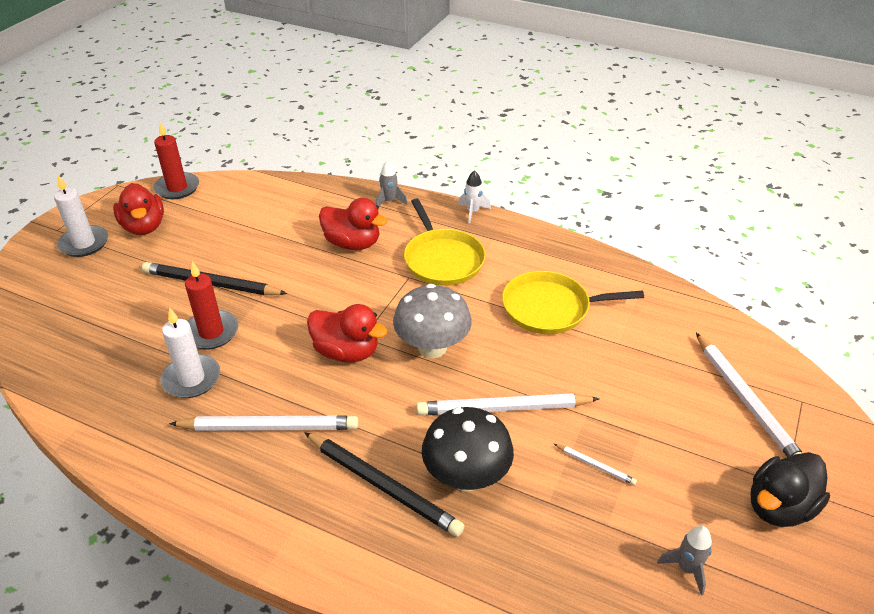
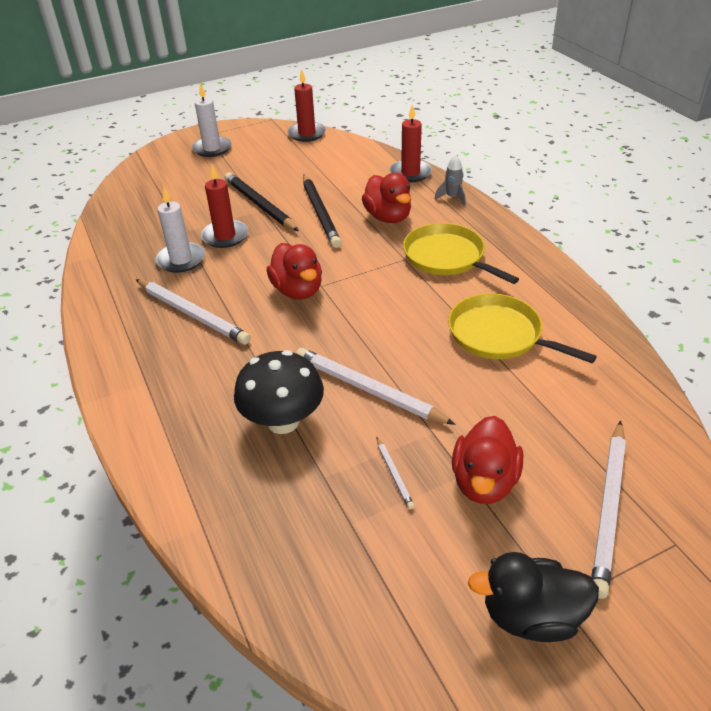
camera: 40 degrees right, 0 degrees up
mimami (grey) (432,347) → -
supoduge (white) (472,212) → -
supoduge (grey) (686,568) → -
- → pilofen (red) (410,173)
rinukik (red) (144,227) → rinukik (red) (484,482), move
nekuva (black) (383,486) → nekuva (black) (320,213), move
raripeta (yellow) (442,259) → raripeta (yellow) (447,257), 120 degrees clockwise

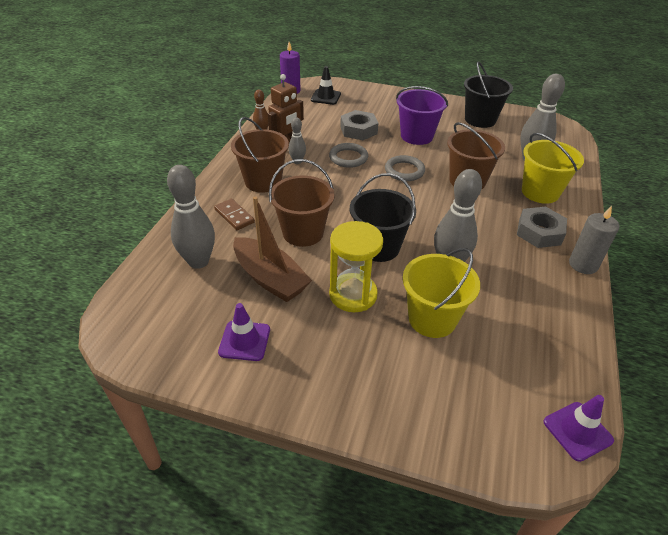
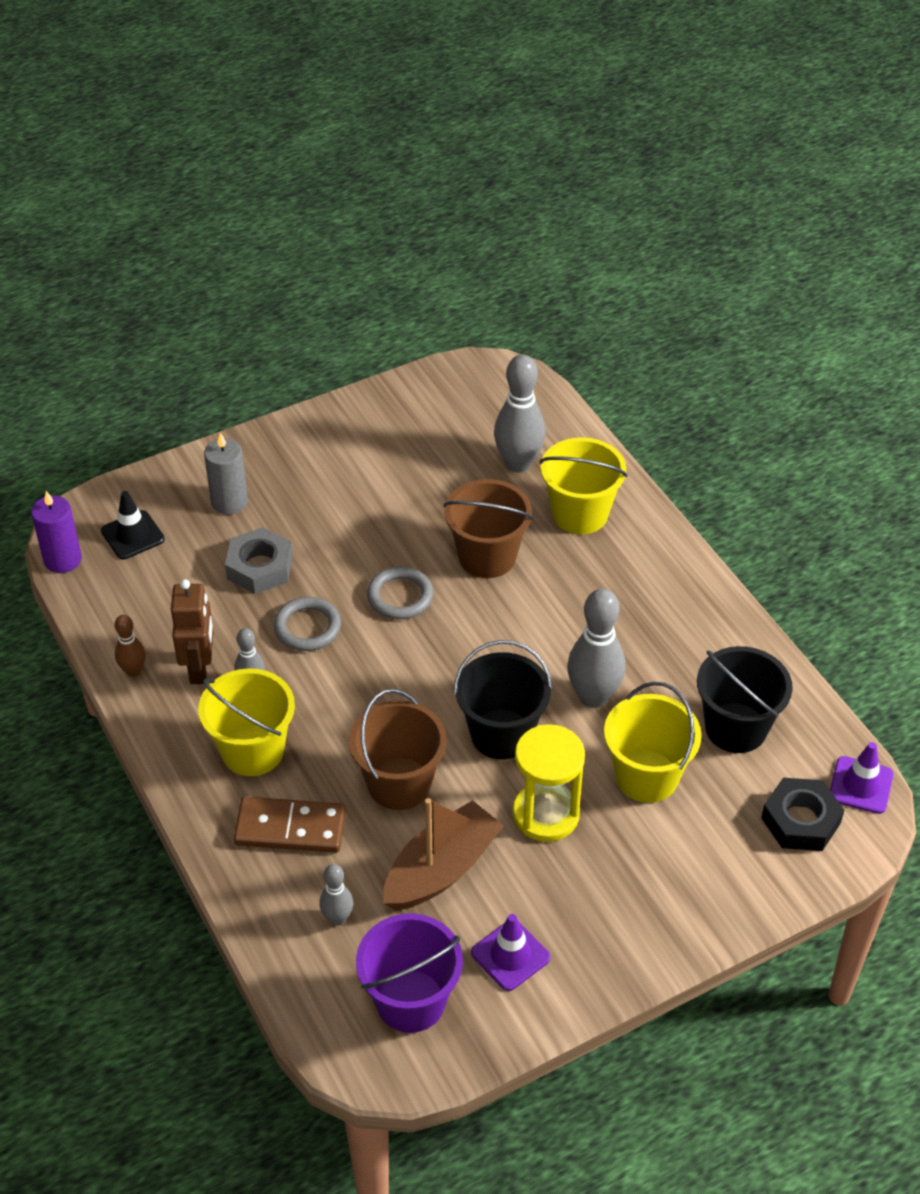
camera: 45 degrees left, 5 degrees up
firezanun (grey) (539,232) → -
- → firezanun (black) (801,820)
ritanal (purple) (416,136) → ritanal (purple) (410,1001), move
ritanal (black) (480,120) → ritanal (black) (736,728), move
pilofen (grey) (583,264) → pilofen (grey) (229,502), move
ritanal (brown) (263,181) → ritanal (yellow) (252,750)
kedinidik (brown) (270,278) → kedinidik (brown) (442,869), 45 degrees counterclockwise
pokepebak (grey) (198,261) → pokepebak (grey) (337,918), x0.54
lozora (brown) (234,216) → lozora (brown) (290,828), x1.51

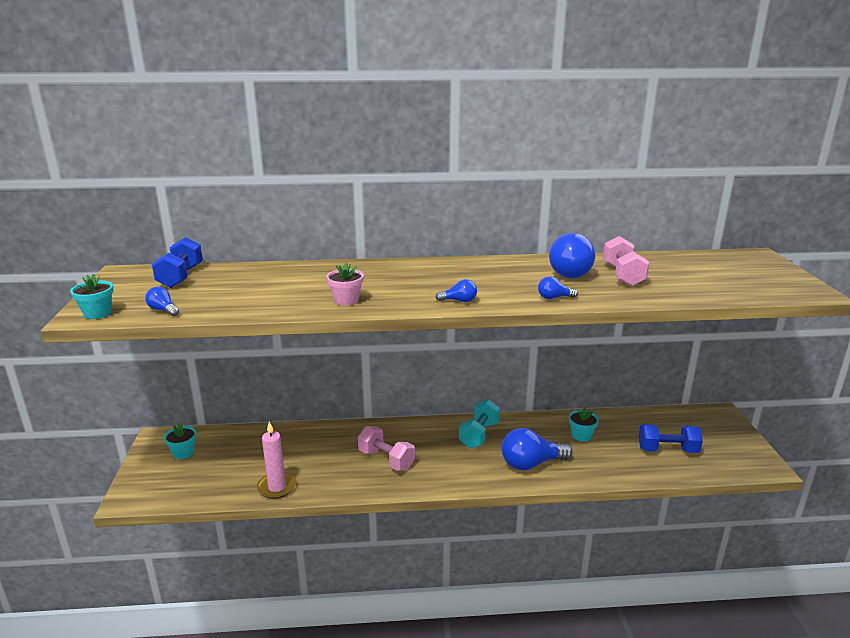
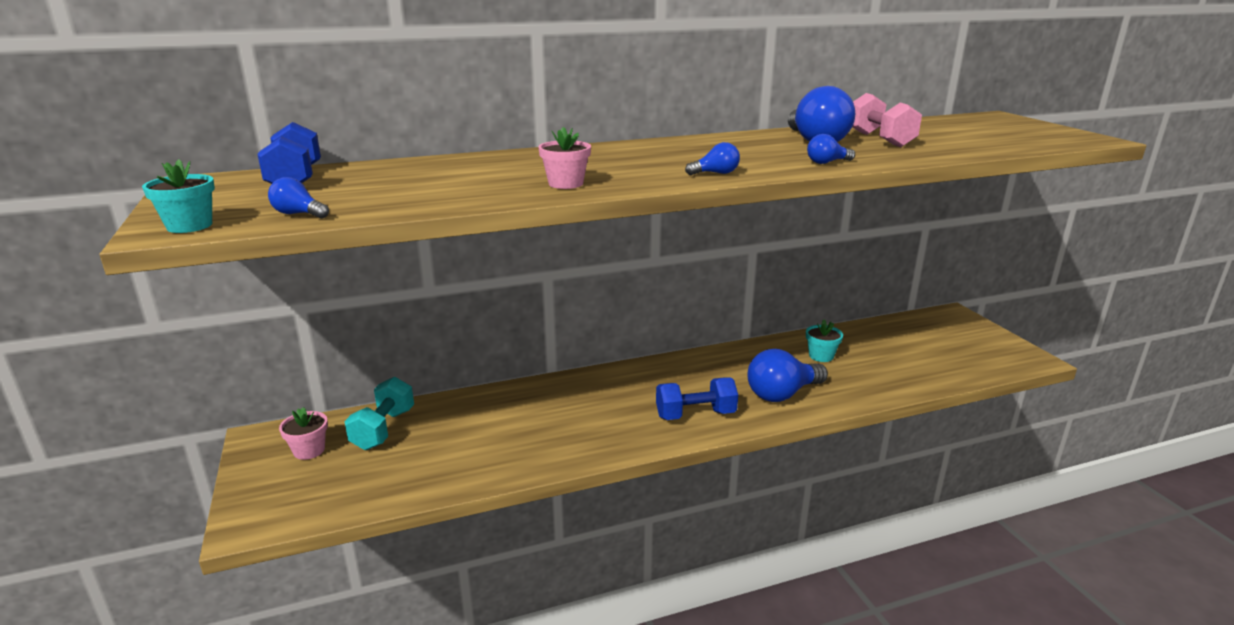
camera: 15 degrees left, 0 degrees up
pilofen (pink) (277,487) → -
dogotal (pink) (386,459) → -
dogotal (turquoise) (479,434) → dogotal (turquoise) (383,429), move
dogotal (blue) (667,450) → dogotal (blue) (695,415), move
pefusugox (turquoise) (183,453) → pefusugox (pink) (309,450)

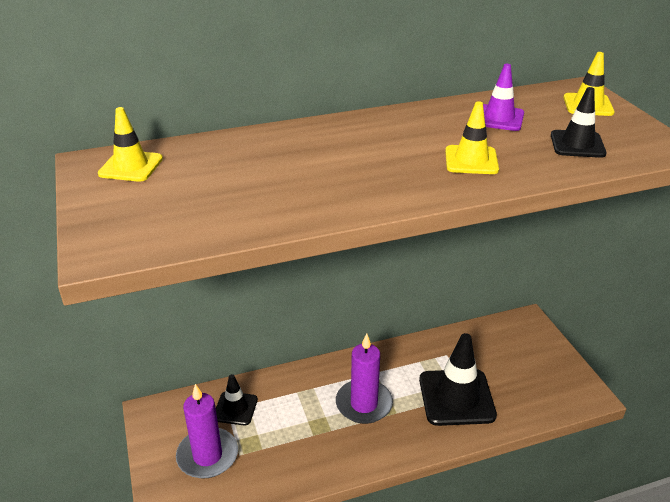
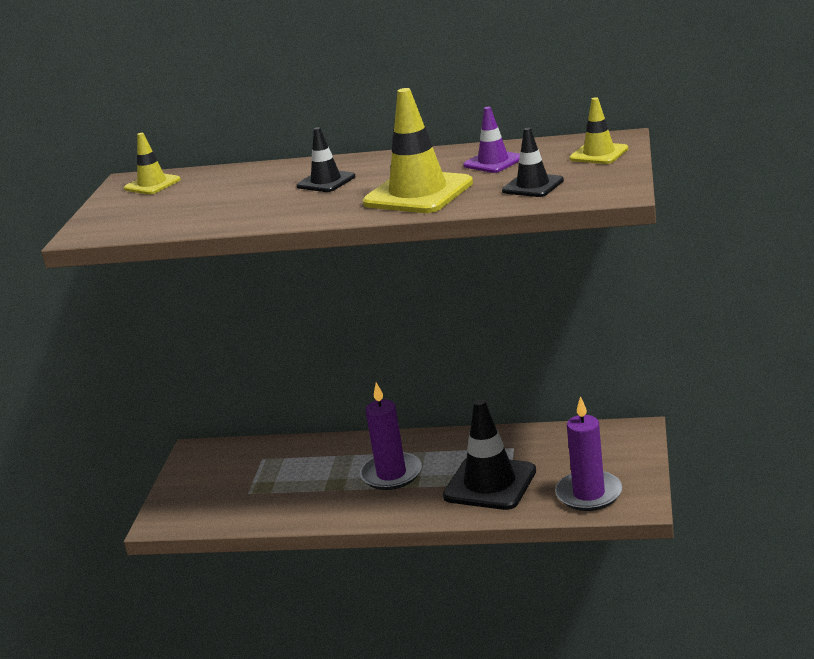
camera: 30 degrees right, 10 degrees down
pilofen (purple) (207,455) → pilofen (purple) (589,494), move
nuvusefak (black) (235,408) → nuvusefak (black) (326,181), move
nuvusefak (yellow) (471,160) → nuvusefak (yellow) (418,193), x1.81

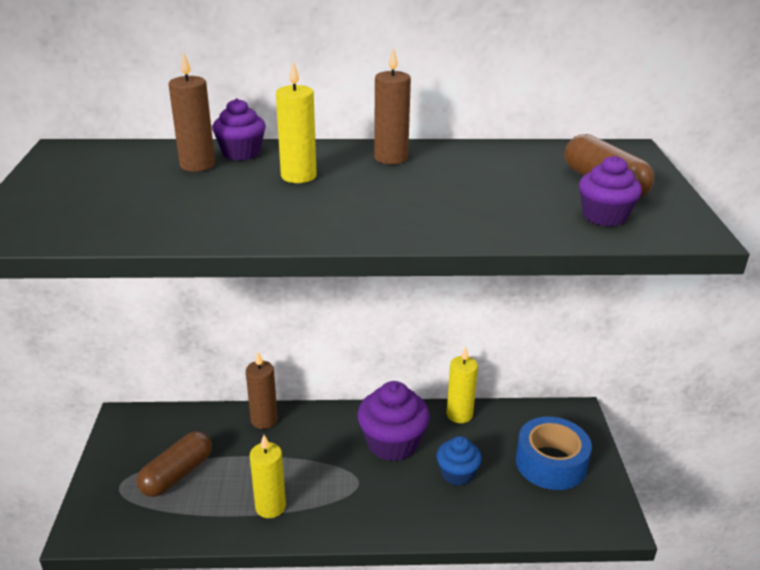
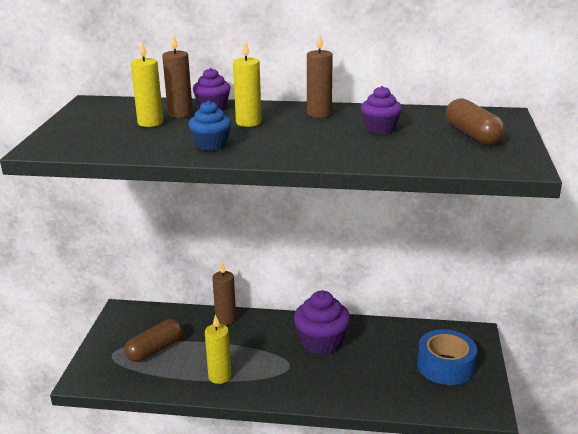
camera: 10 degrees right, 5 degrees down
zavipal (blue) (457,474) → zavipal (blue) (211,145), move
pilofen (yellow) (459,414) → pilofen (yellow) (150,123), move
zavipal (purple) (604,216) → zavipal (purple) (380,128), move

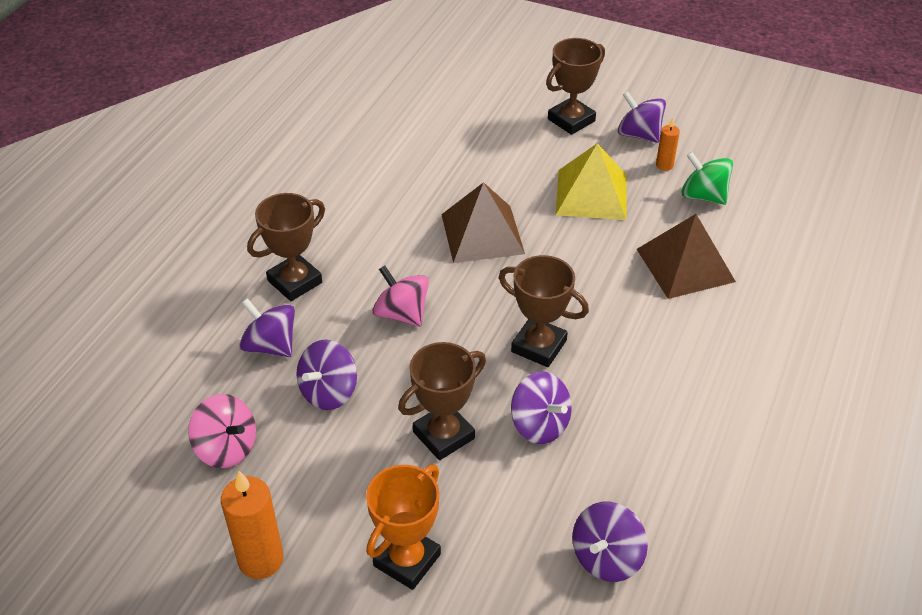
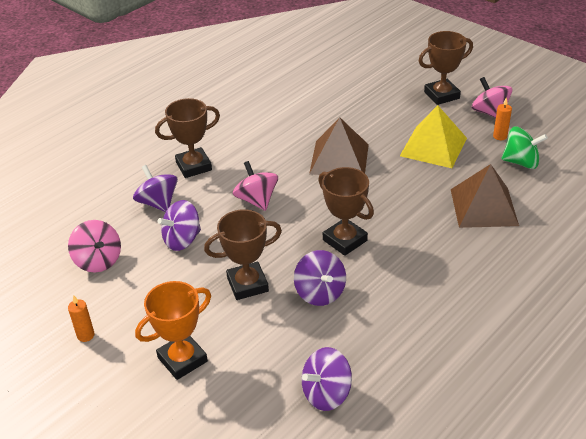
camera: 20 degrees right, 5 degrees down
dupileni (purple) (639,134) → dupileni (pink) (489,112)
dupileni (green) (703,196) → dupileni (green) (521,162), 135 degrees clockwise
pilofen (orange) (261,559) → pilofen (orange) (85,335), x0.53

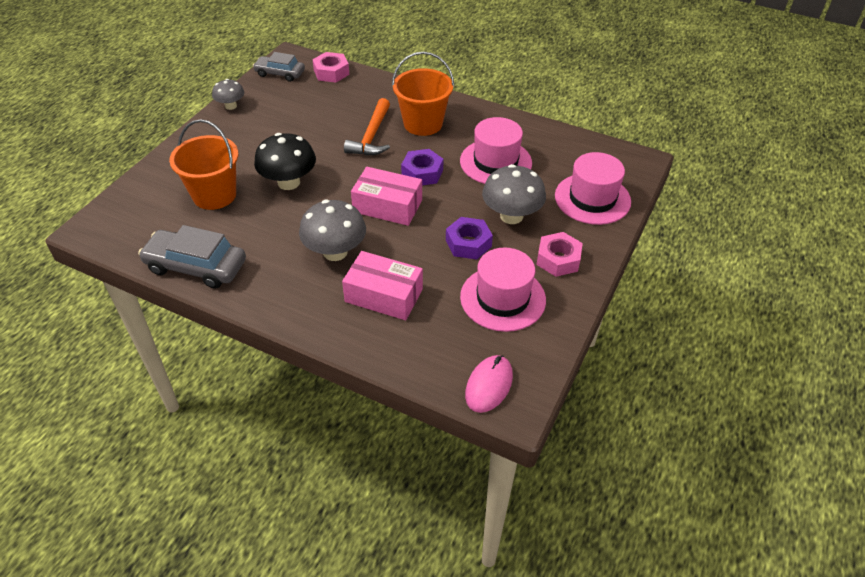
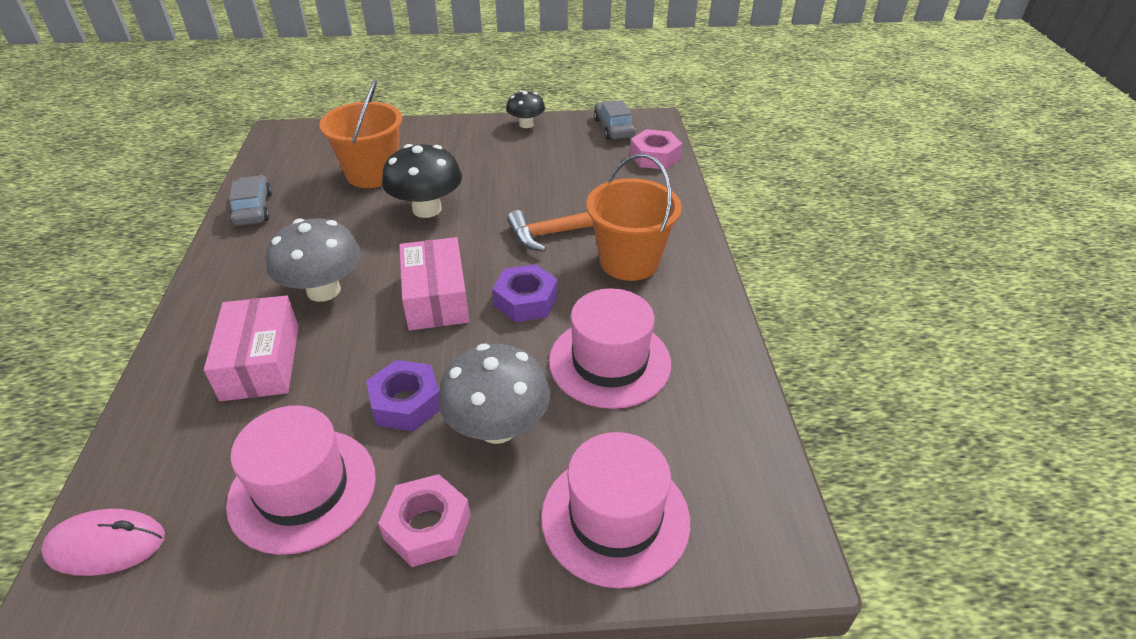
camera: 60 degrees right, 5 degrees down
mimami (grey) (231,106) → mimami (black) (526,124)
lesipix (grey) (196,266) → lesipix (grey) (253,209), x0.64

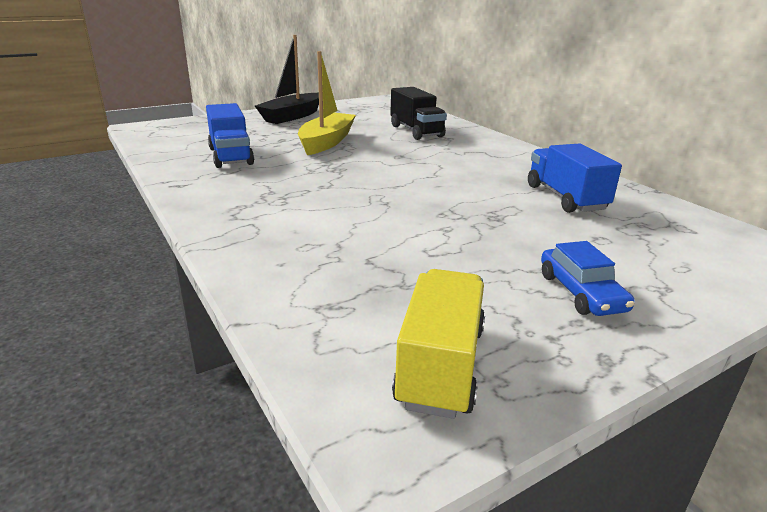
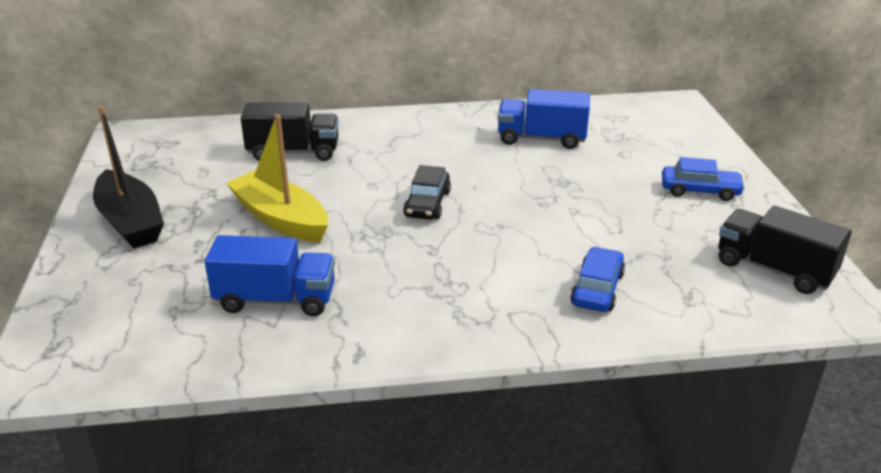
camera: 65 degrees left, 5 degrees up
- → lesipix (black) (427,204)
- → lesipix (blue) (597,289)
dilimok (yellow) (440,365) → dilimok (black) (774,269)

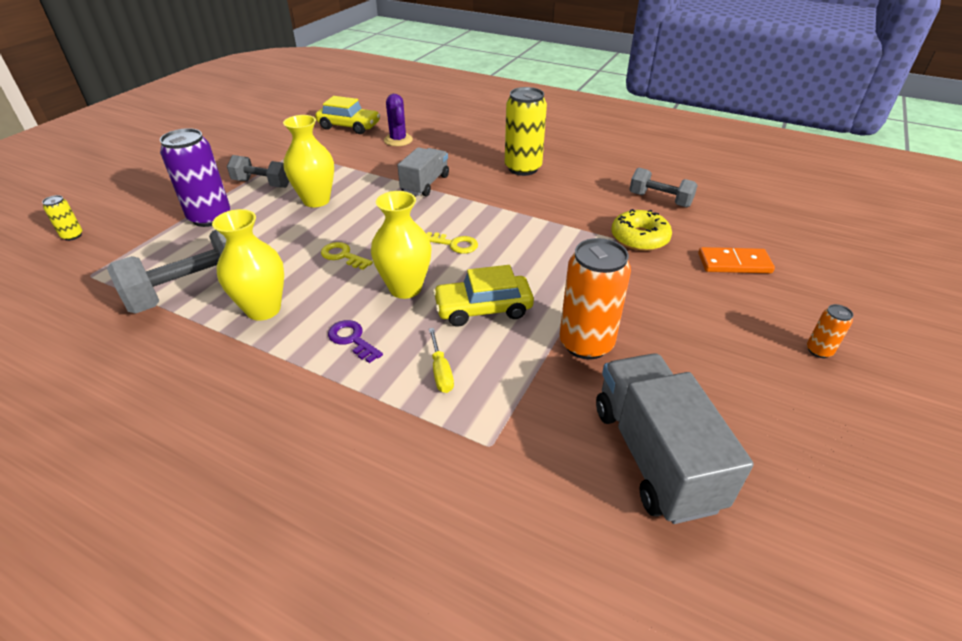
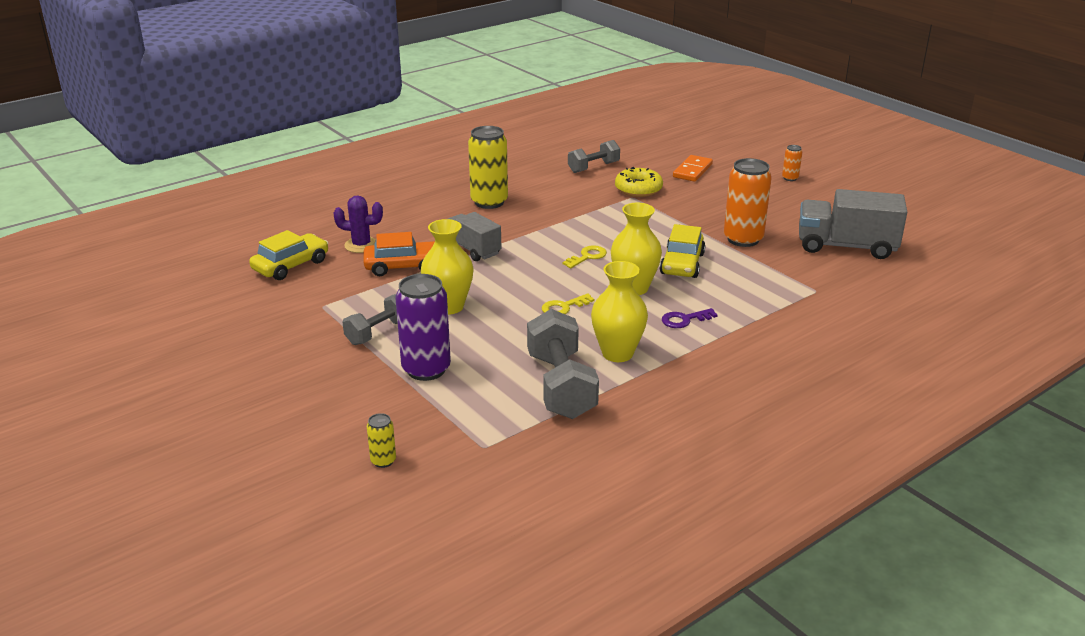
camera: 65 degrees left, 10 degrees down
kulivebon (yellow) (441,371) → -
- → lesipix (orange) (403,266)

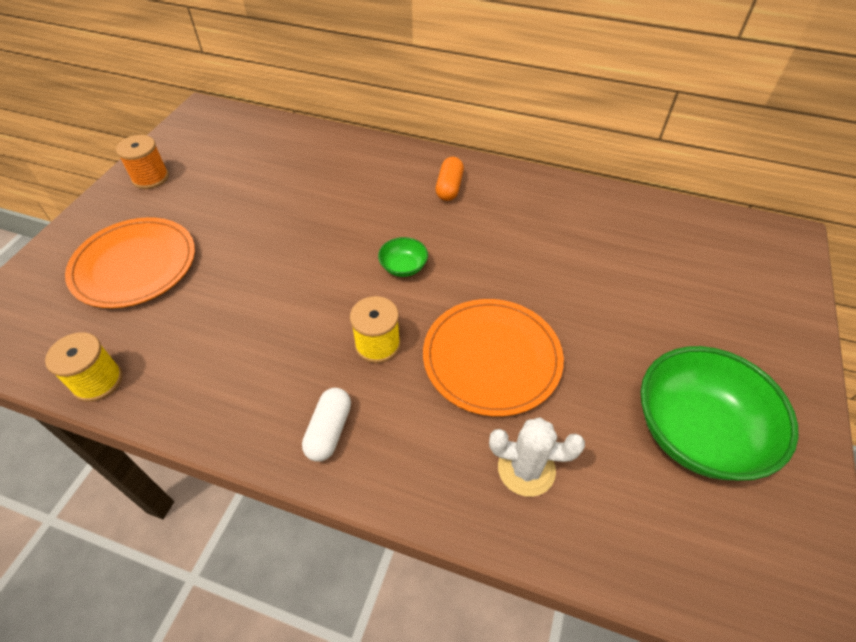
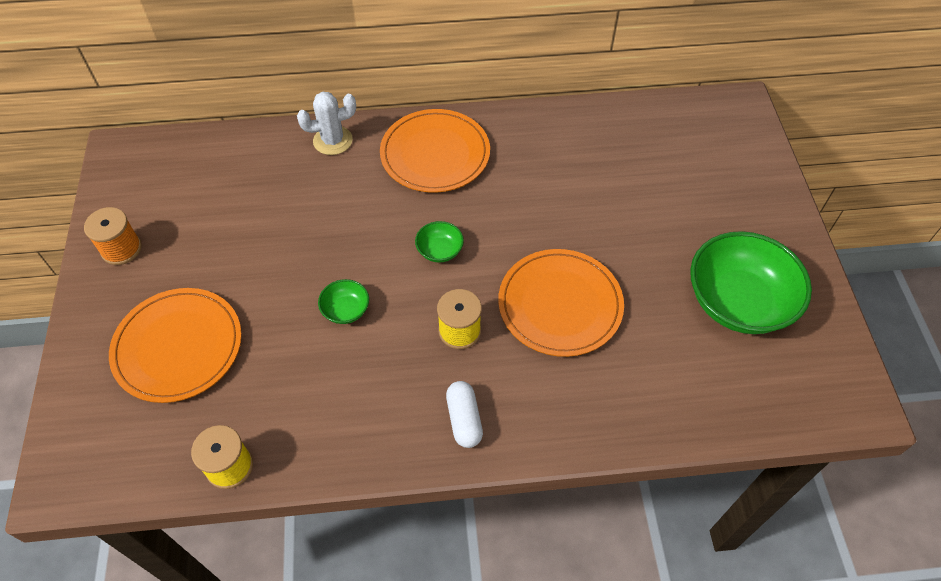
camera: 25 degrees left, 5 degrees up
- → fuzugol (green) (346,310)
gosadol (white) (526,469) → gosadol (white) (333,141), move
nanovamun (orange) (449,187) → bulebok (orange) (435,154)

